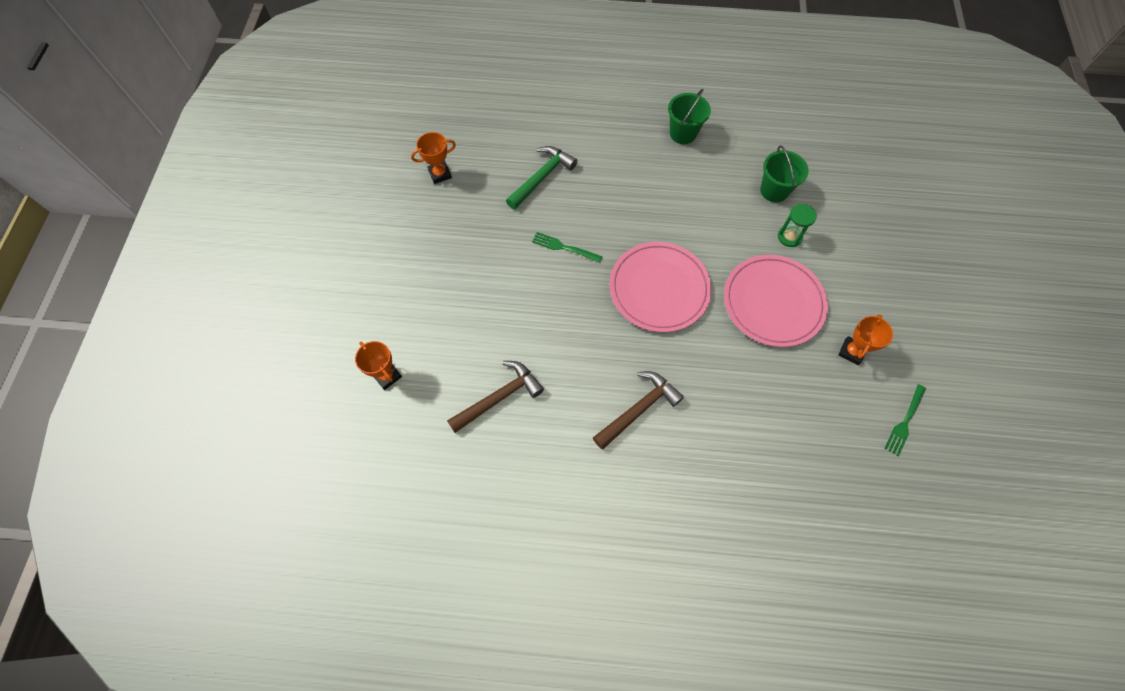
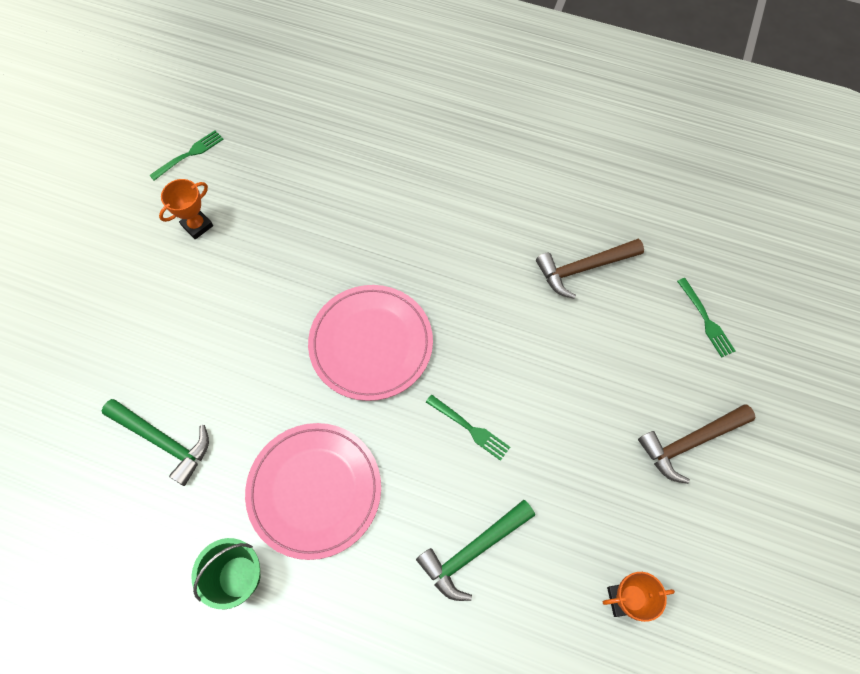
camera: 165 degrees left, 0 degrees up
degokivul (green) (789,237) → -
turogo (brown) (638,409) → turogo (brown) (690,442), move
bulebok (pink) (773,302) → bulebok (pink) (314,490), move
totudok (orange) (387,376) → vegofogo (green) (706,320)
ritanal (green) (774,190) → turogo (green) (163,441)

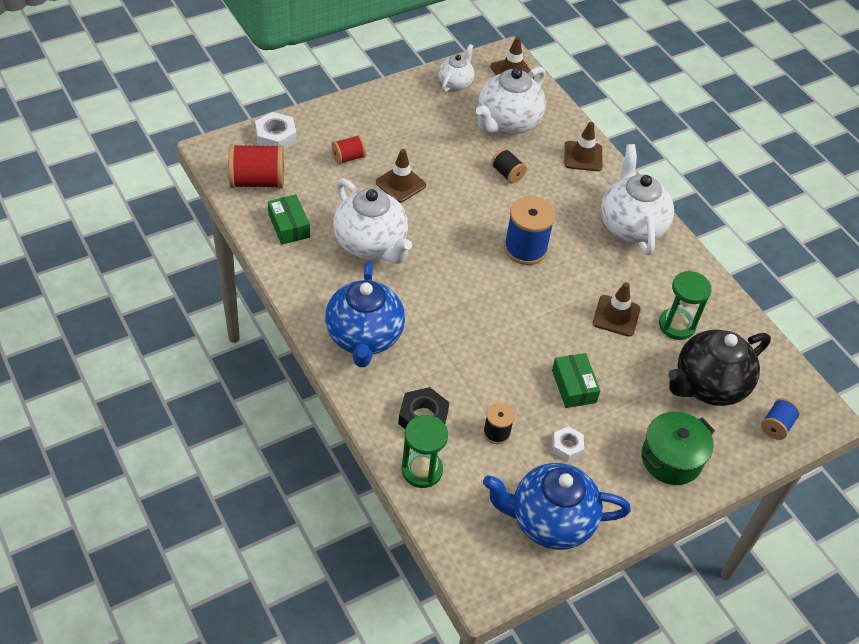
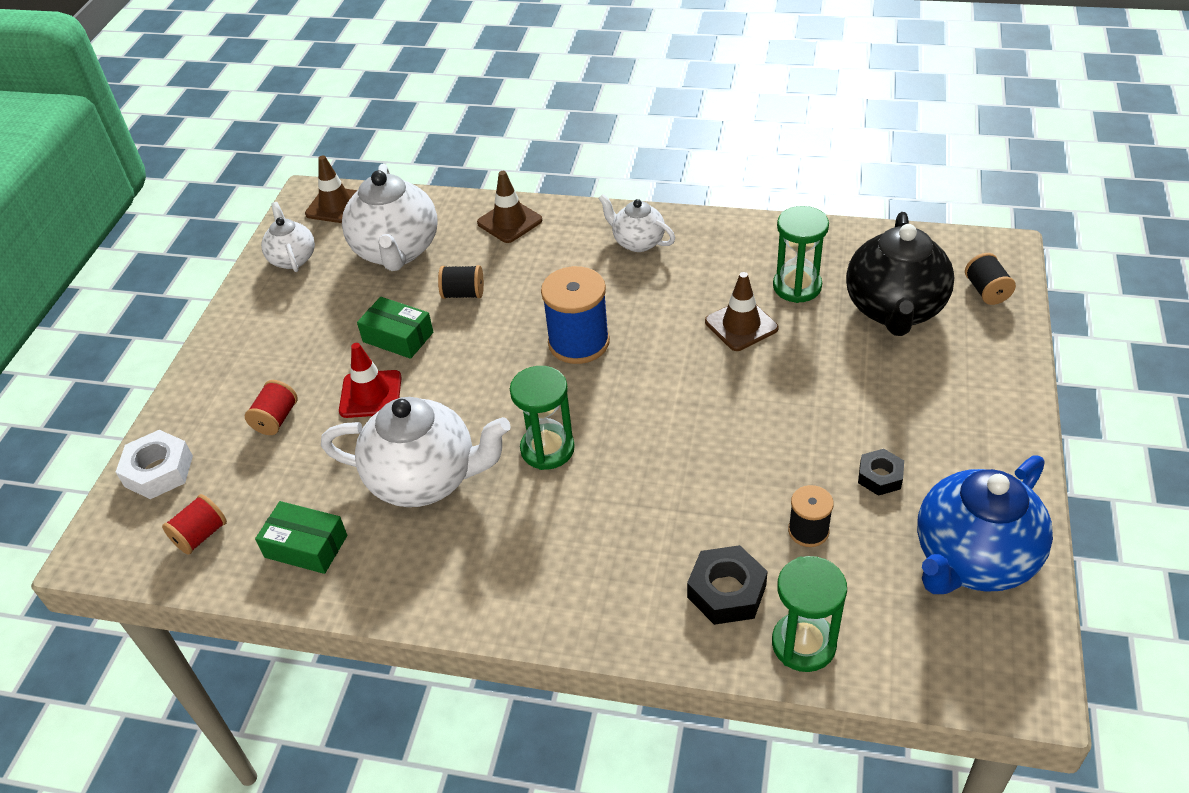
camera: 40 degrees left, 5 degrees down
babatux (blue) (364,337) → -
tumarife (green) (671,459) → -
- → degokivul (green) (547,449)
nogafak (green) (573,386) → nogafak (green) (398,337), move
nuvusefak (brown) (400,184) → nuvusefak (red) (370,394)
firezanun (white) (567,446) → firezanun (black) (880,476)
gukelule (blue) (776,426) → gukelule (black) (986,291)
gukelule (red) (257,181) → gukelule (red) (201,535), x0.56
babatux (white) (631,226) → babatux (white) (637,242), x0.55

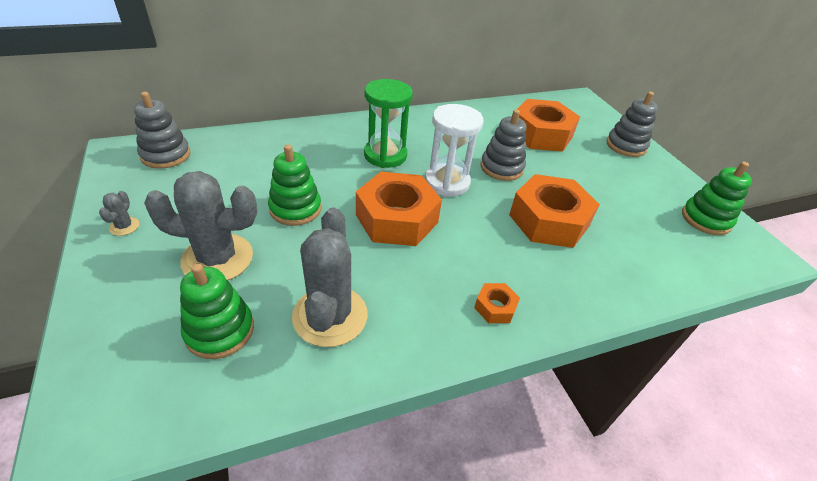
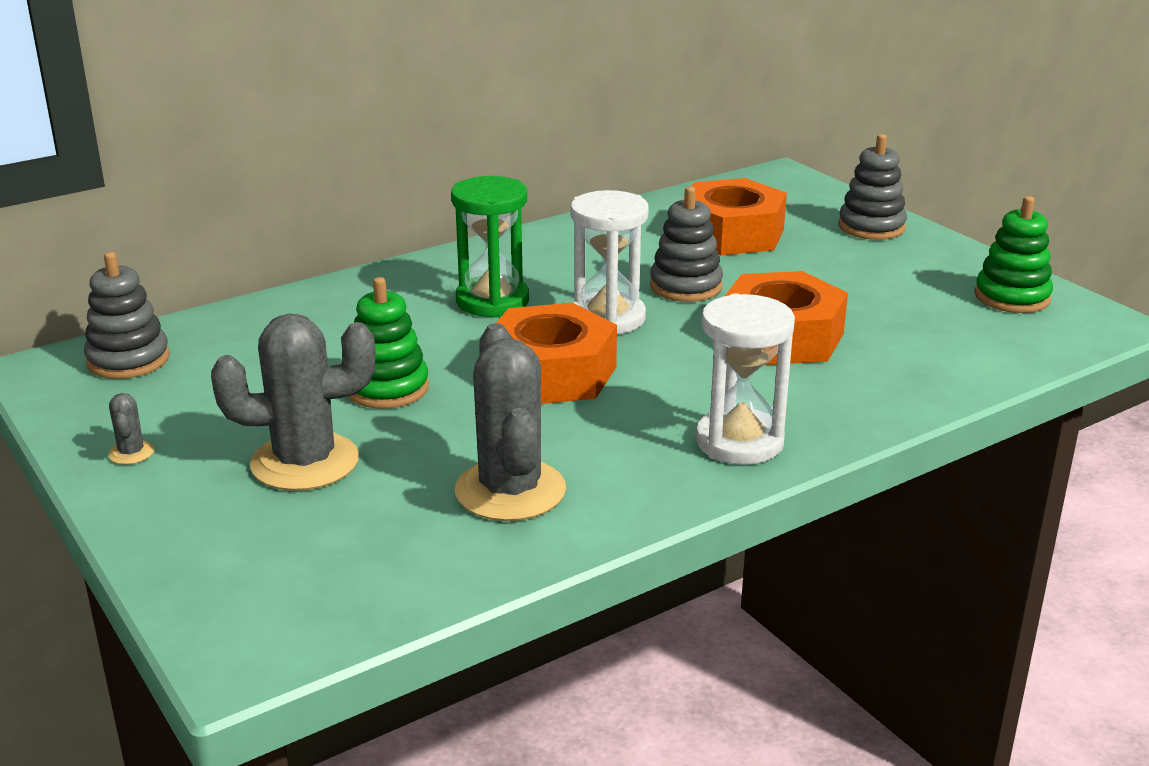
camera: 10 degrees left, 15 degrees down
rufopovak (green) (220,331) → -
firezanun (orange) (495,307) → degokivul (white) (739,442)

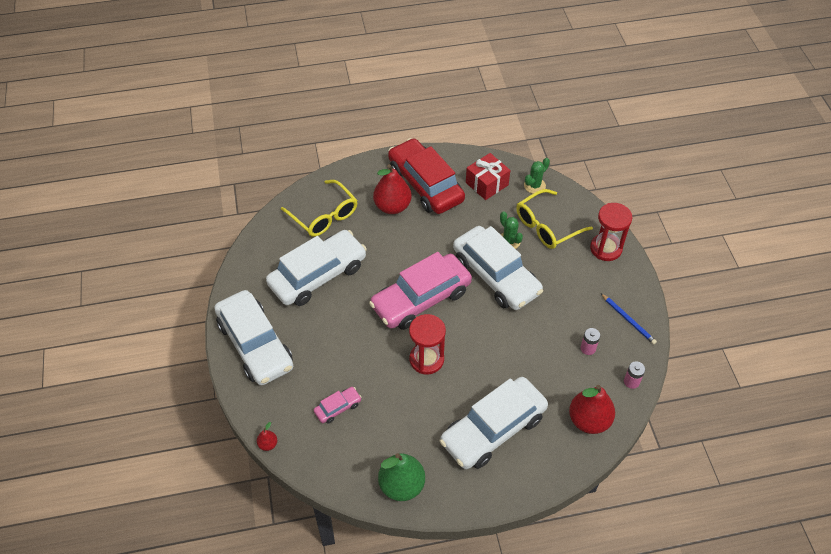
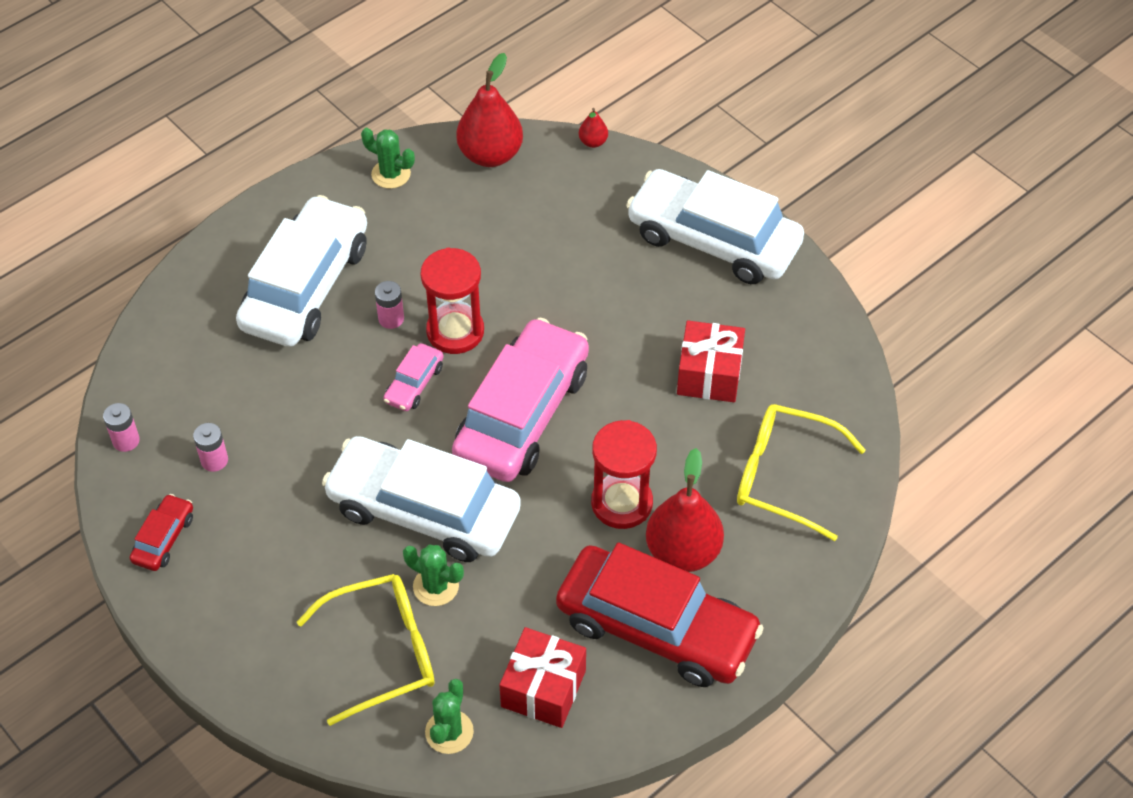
camera: 150 degrees right, 0 degrees up
- → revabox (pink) (391,318)
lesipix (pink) (338,408) → lesipix (pink) (414,384), move
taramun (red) (589,420) → taramun (red) (490,155), move
degokivul (red) (606,248) → degokivul (red) (621,503), move
lesipix (white) (318,275) → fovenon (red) (709,374)
taramun (green) (401,485) → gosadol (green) (391,174)
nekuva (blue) (628,320) → lesipix (red) (164,538)
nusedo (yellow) (547,226) → nusedo (yellow) (381,652), 45 degrees clockwise

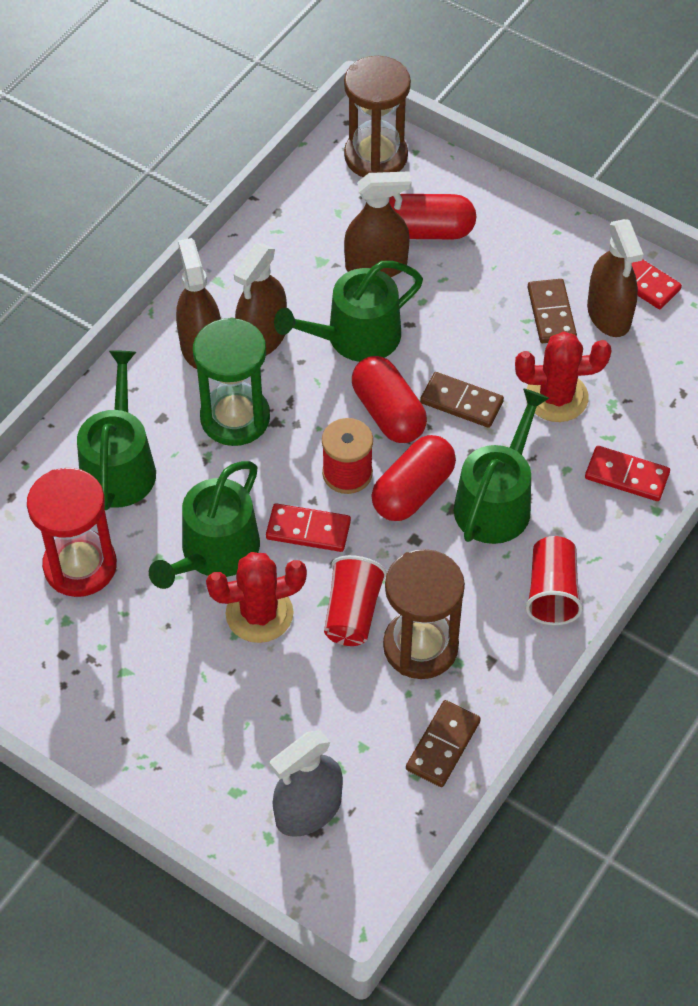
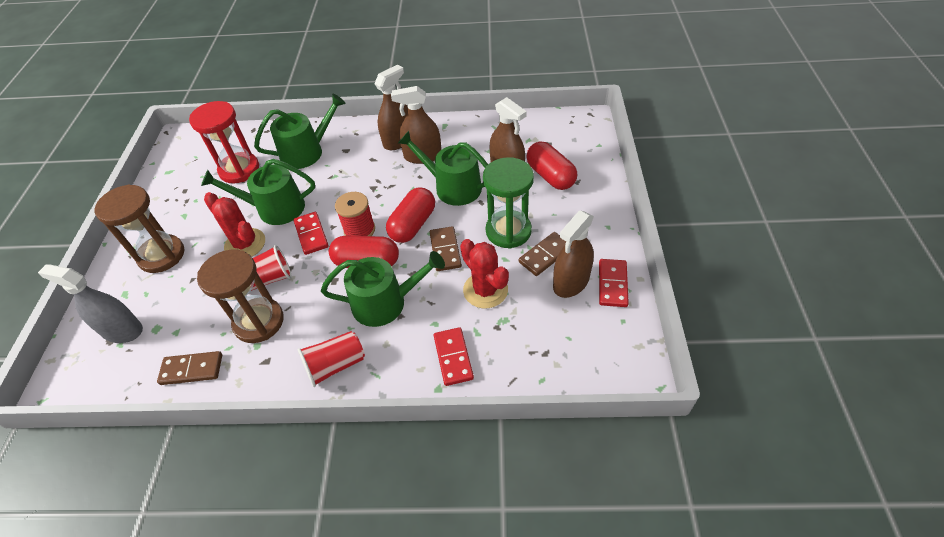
camera: 60 degrees right, 5 degrees down
degokivul (green) (235,418) → degokivul (green) (508,231), move
degokivul (brown) (376,156) → degokivul (brown) (162,255), move

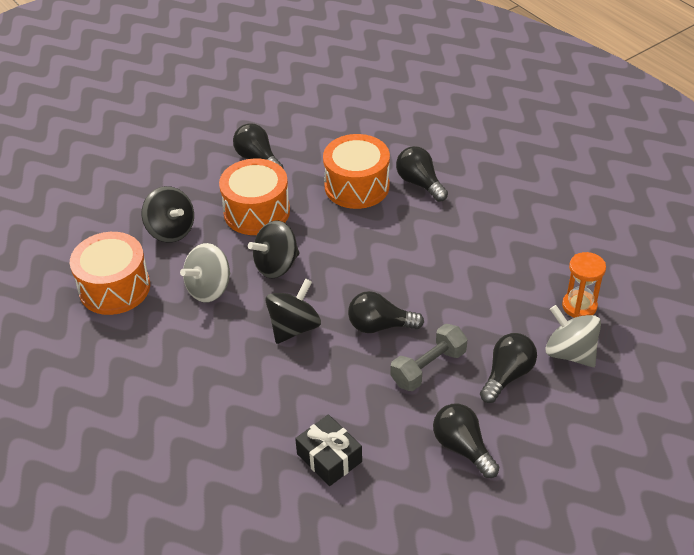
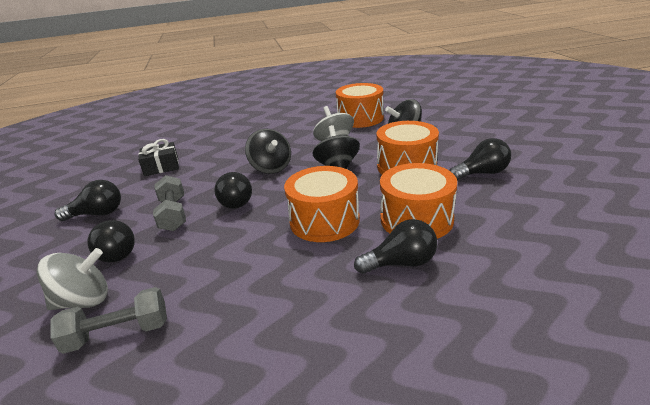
camera: 115 degrees right, 15 degrees down
- → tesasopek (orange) (324,221)
degokivul (orange) (579,306) → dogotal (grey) (118,333)
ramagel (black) (380,326) → ramagel (black) (235,201), 135 degrees clockwise

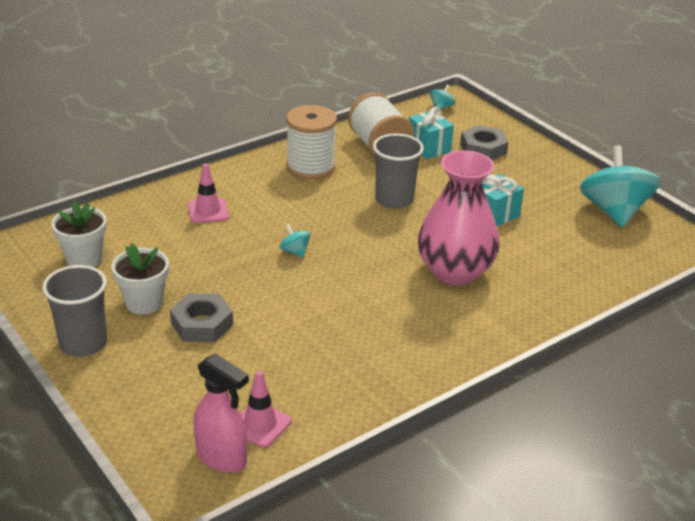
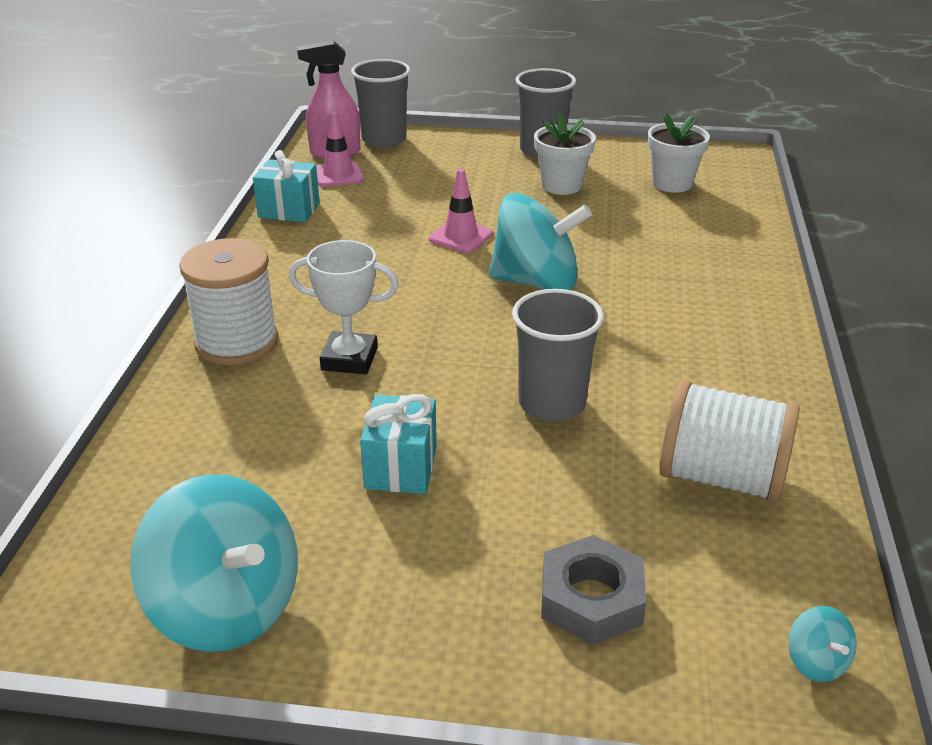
camera: 135 degrees right, 0 degrees up
firezanun (grey) (202,324) → -
- → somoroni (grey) (384,139)
nuvusefak (pink) (208,211) → nuvusefak (pink) (461,237), move
gukelule (white) (310,167) → gukelule (white) (237,342), move
fovenon (turquoise) (428,147) → fovenon (turquoise) (289,210), move
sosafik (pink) (455,271) → totudok (white) (349,359)
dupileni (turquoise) (295,251) → dupileni (turquoise) (536,282), x2.41

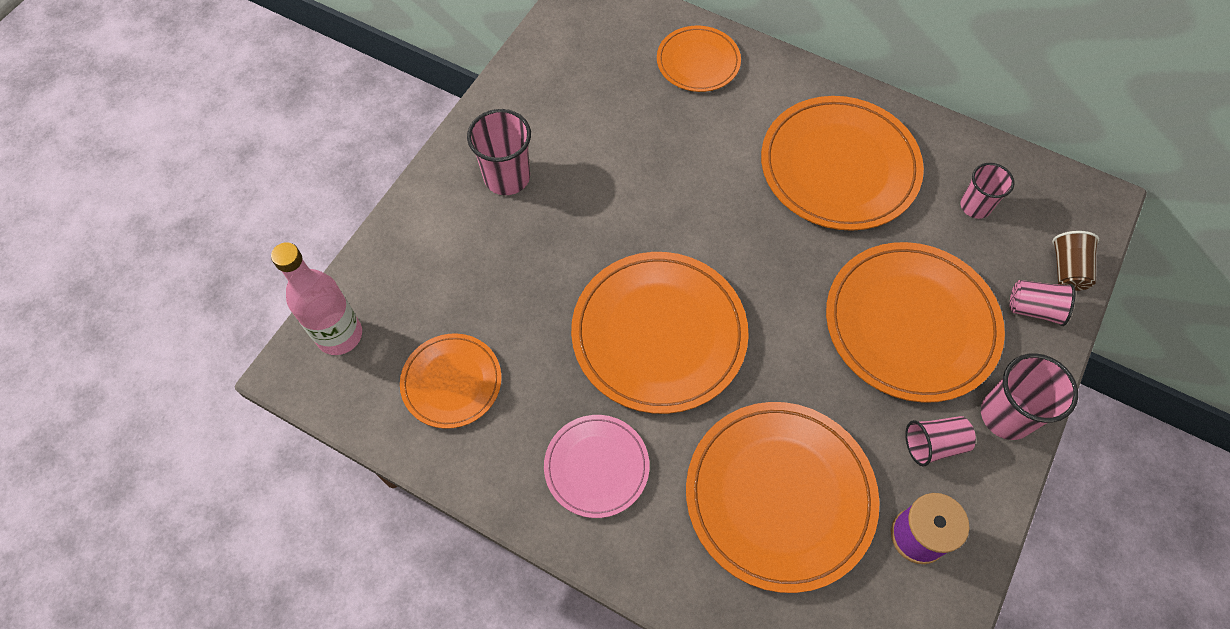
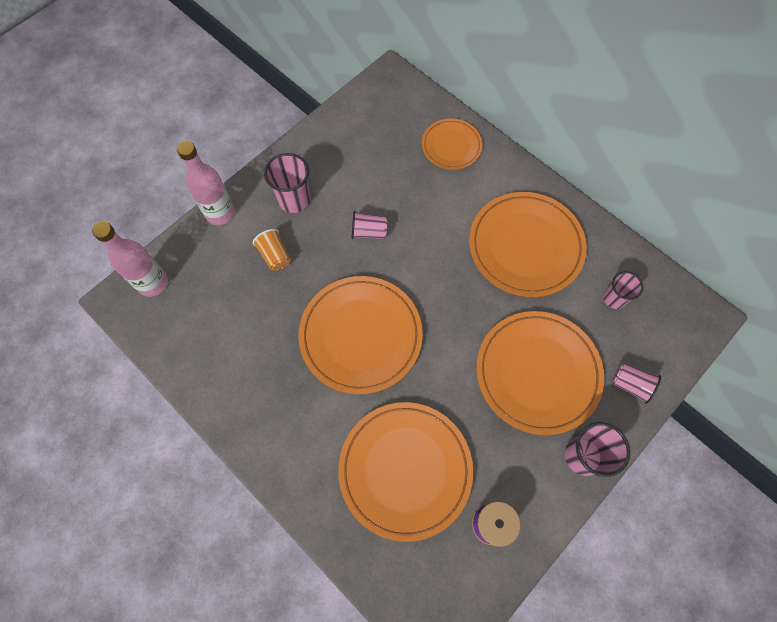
camera: 15 degrees right, 5 degrees up
bulebok (orange) (451,382) → -
bulebok (pink) (596,467) → -
somoroni (brown) (1067,269) → -
- → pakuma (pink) (220,213)
- → somoroni (orange) (275,256)
somoroni (pink) (934,444) → somoroni (pink) (368,232), move

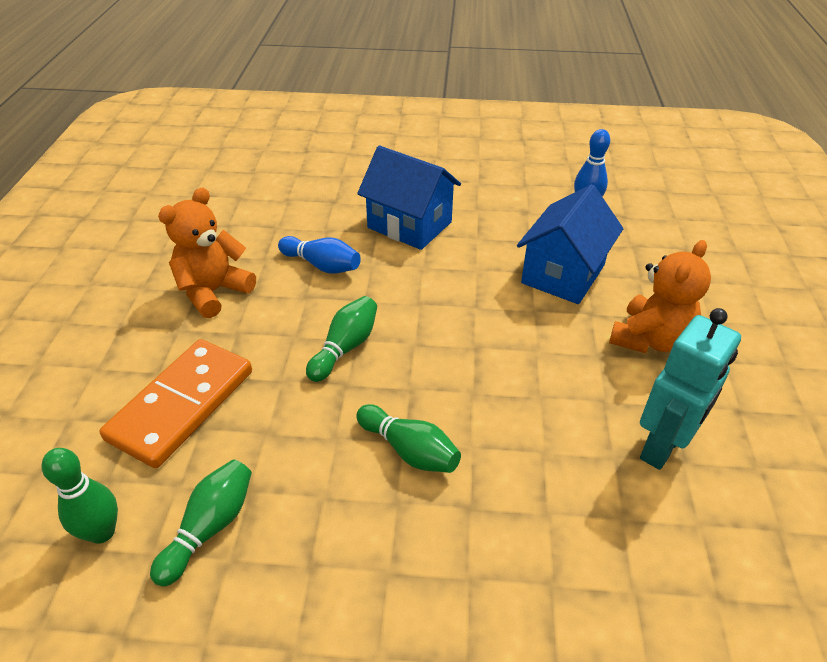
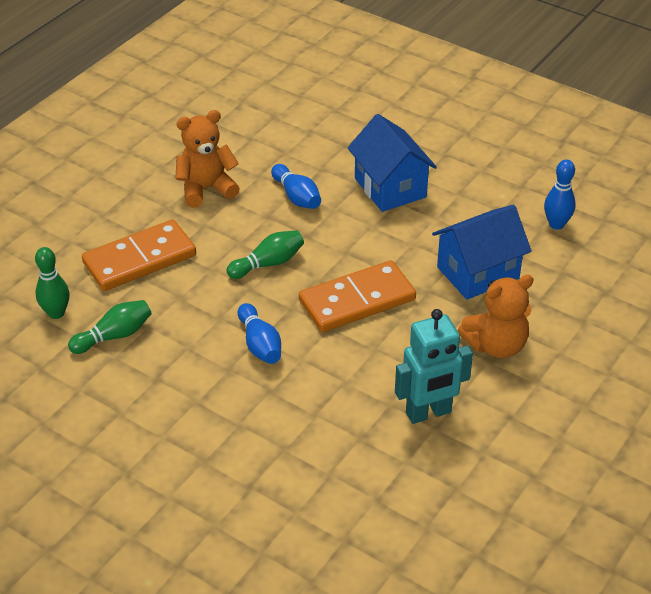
camera: 30 degrees right, 0 degrees up
- → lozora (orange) (357,300)
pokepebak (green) (409,450) → pokepebak (blue) (260,344)

